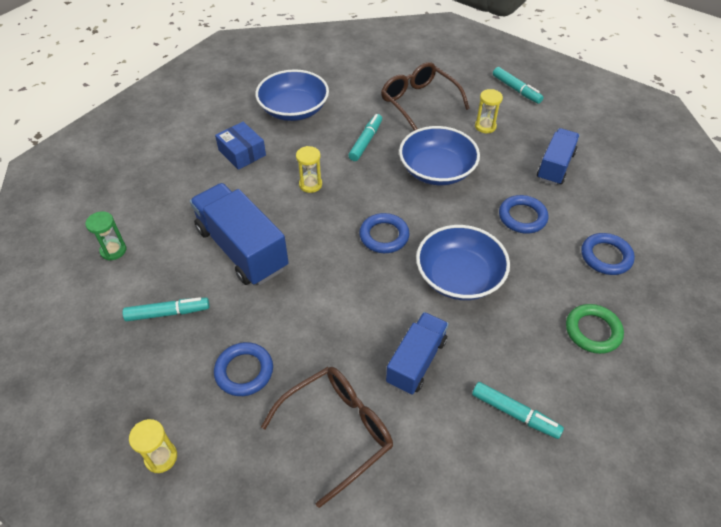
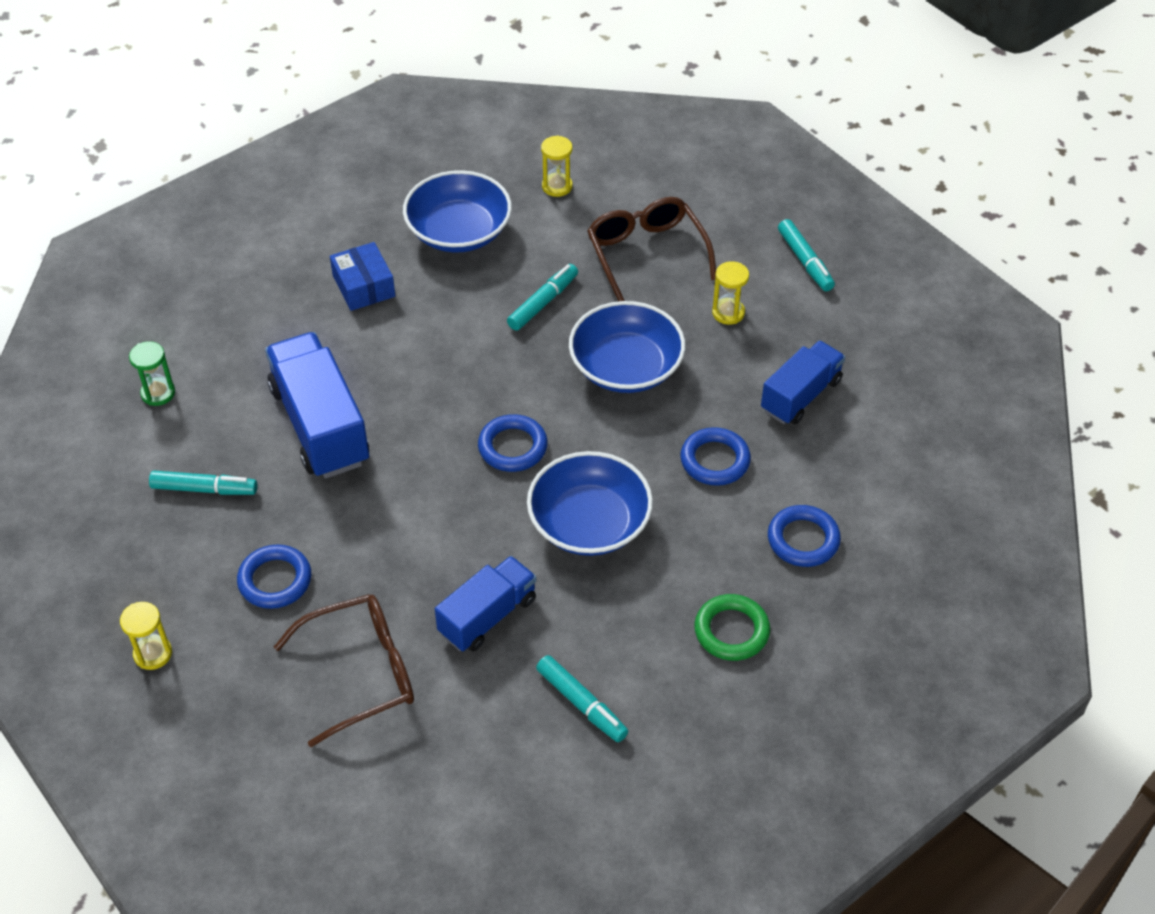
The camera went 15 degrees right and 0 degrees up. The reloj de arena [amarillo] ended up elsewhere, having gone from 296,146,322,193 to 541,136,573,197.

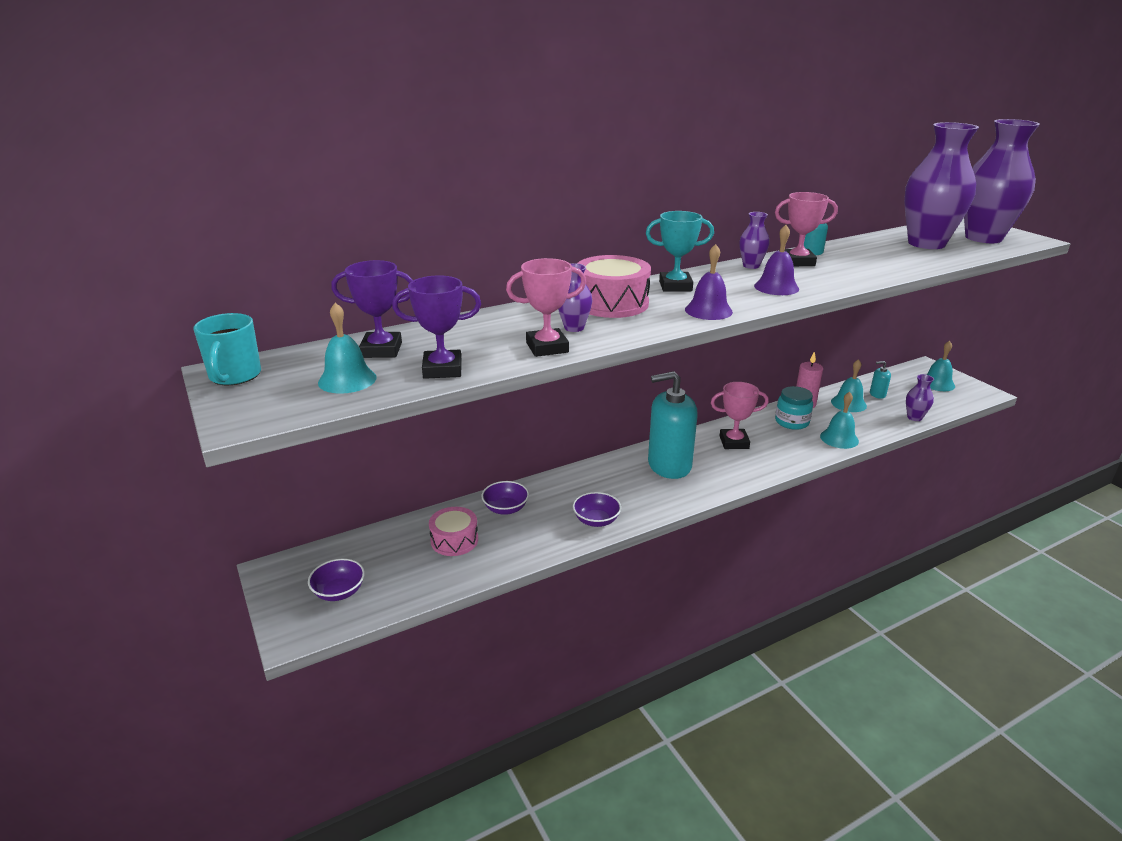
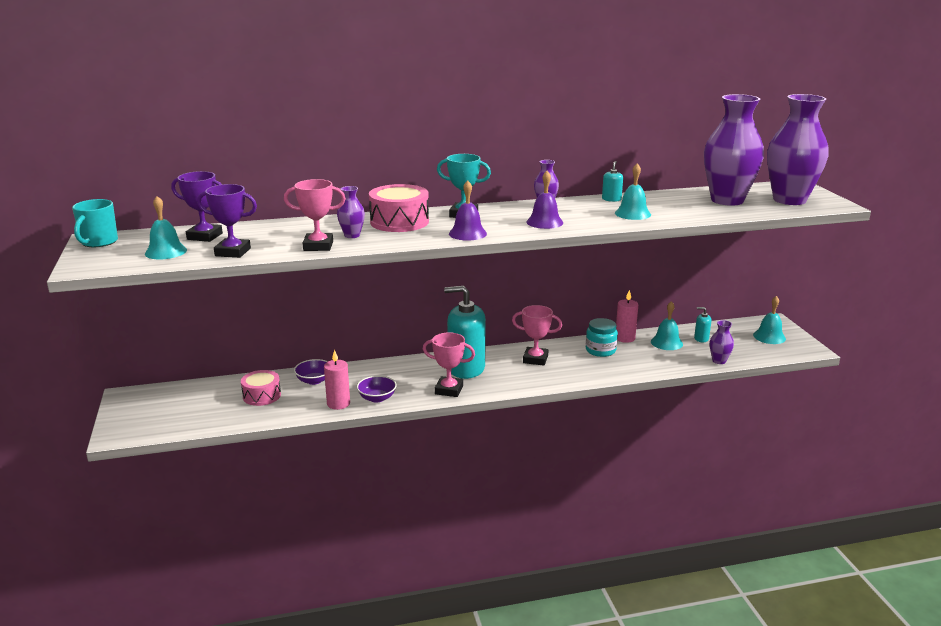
The camera went 15 degrees right and 5 degrees down. The trofeo [rosa] ended up elsewhere, having gone from 775,192,838,266 to 423,332,475,397. The campana [turquesa] ended up elsewhere, having gone from 820,392,859,449 to 615,163,651,220. The second view lost the cuenco [morado] at 308,558,365,601. The second view gained the vela [rosa] at 324,349,350,410.

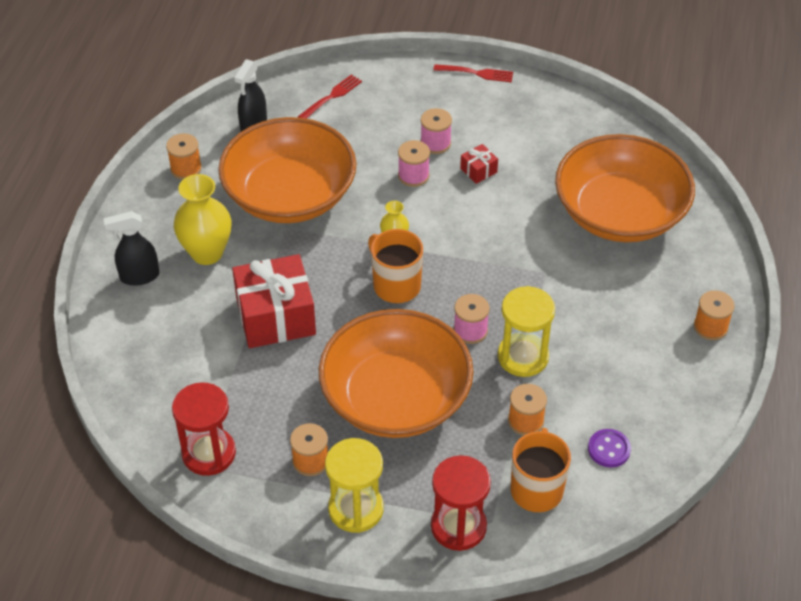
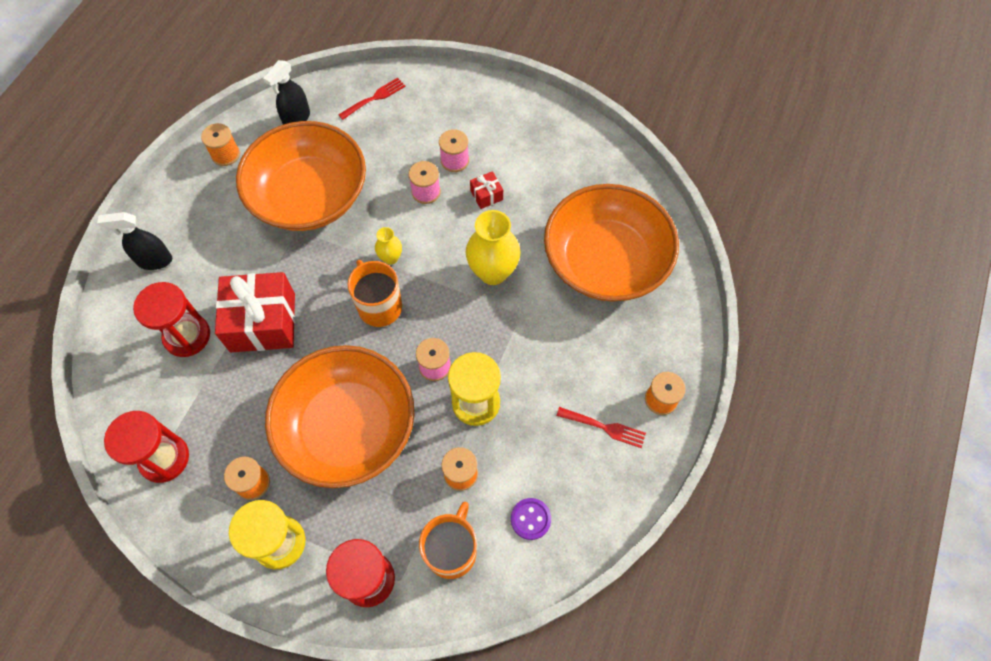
The camera went 10 degrees right and 15 degrees up. The tenedor [rojo] ended up elsewhere, having gone from 434,64,513,82 to 556,407,646,448. The florero [amarillo] ended up elsewhere, having gone from 174,174,231,265 to 466,210,521,285. The second view gained the reloj de arena [rojo] at 133,282,210,357.

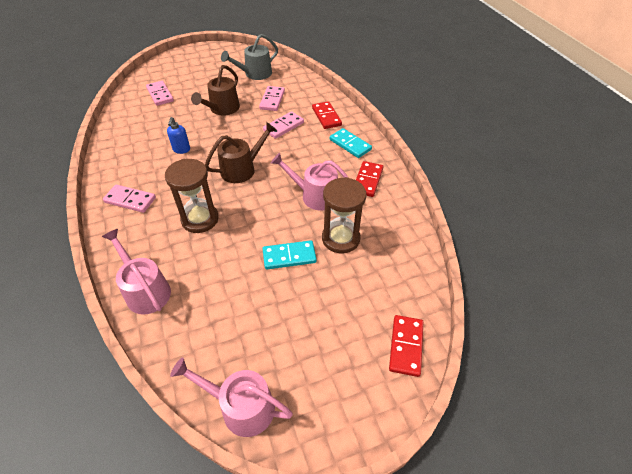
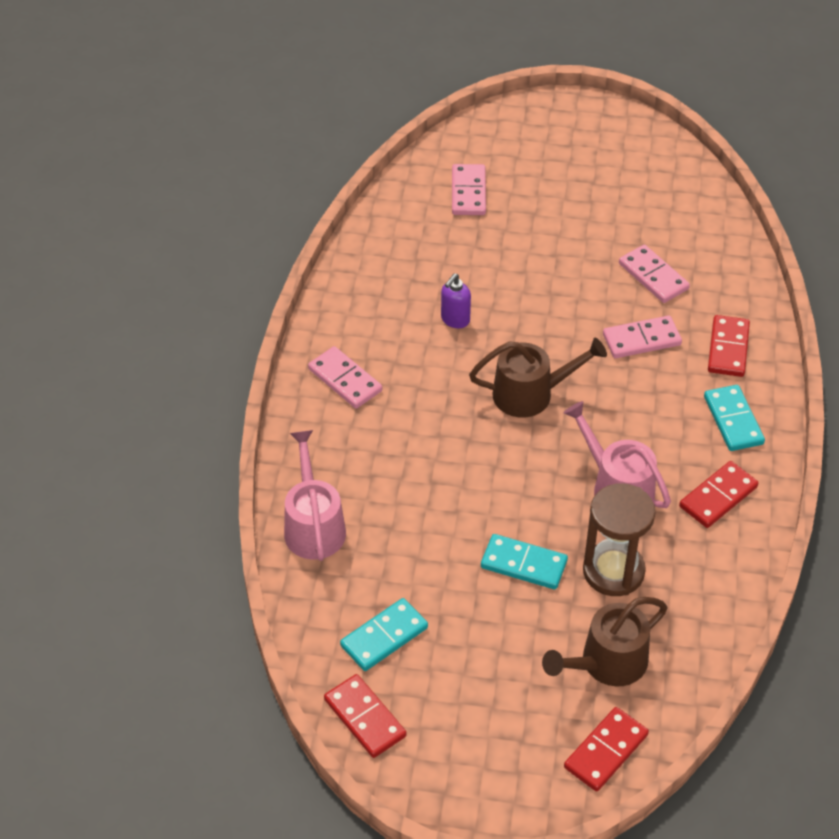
The camera went 30 degrees right and 0 degrees up. The second view lost the regadera [gris] at 221,34,278,80. The regadera [marrón] ended up elsewhere, having gone from 191,65,240,116 to 542,597,668,686. The ficha de dominó [rosa] at 259,86,285,111 ended up facing another way, 75 degrees counterclockwise from before. What was the dispensador de jabón [azul] at 167,117,190,154 turned into the dispensador de jabón [morado] at 441,273,471,328. The second view lost the reloj de arena [marrón] at 165,159,219,233. Where the regadera [rosa] stood at 170,357,293,437, the ficha de dominó [rojo] came to stand at 324,674,406,758. The second view gained the ficha de dominó [turquesa] at 340,598,428,671.

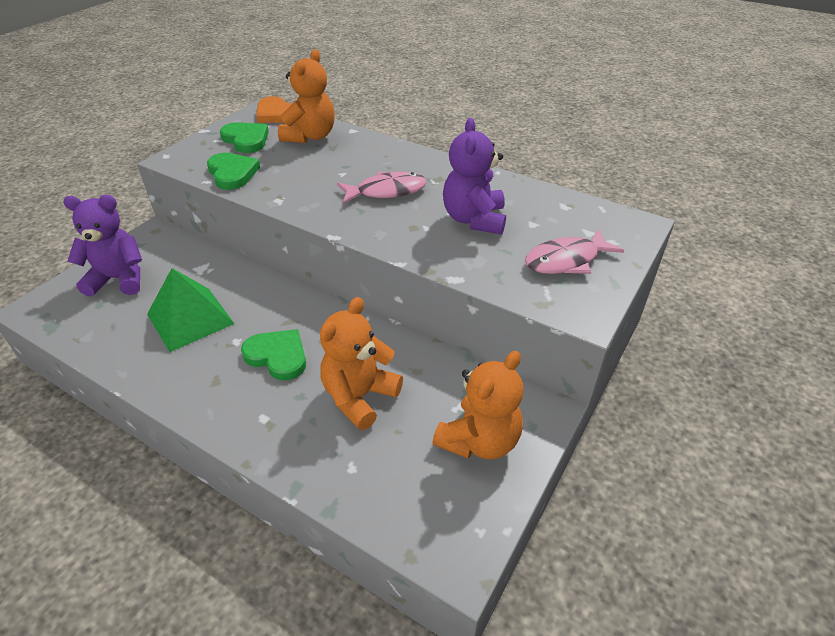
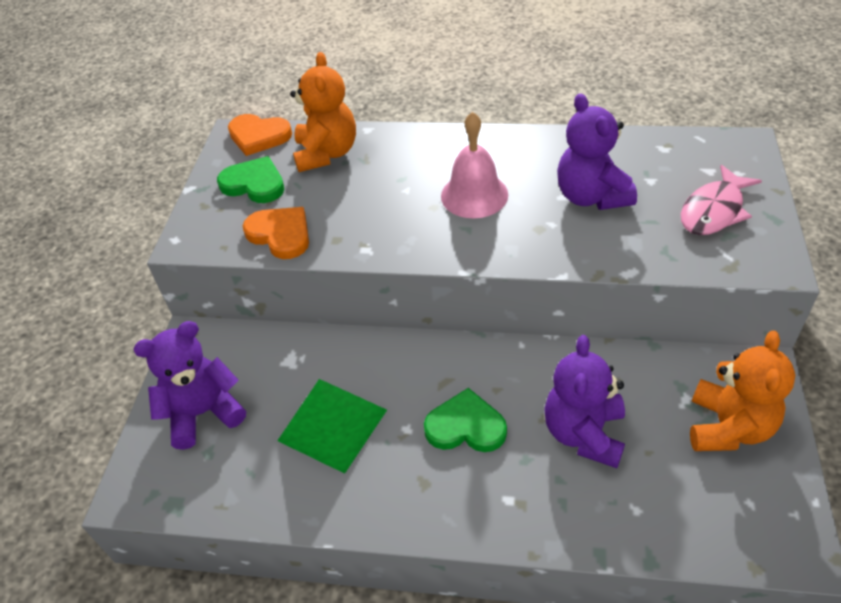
The camera went 20 degrees left and 5 degrees up. What was the corazón [verde] at 207,153,260,190 turned into the corazón [naranja] at 243,207,309,259. Where the pez [rosa] stood at 337,171,427,204, the campana [rosa] came to stand at 441,112,508,218. What was the osito [naranja] at 320,297,403,430 turned into the osito [morado] at 544,335,625,468.

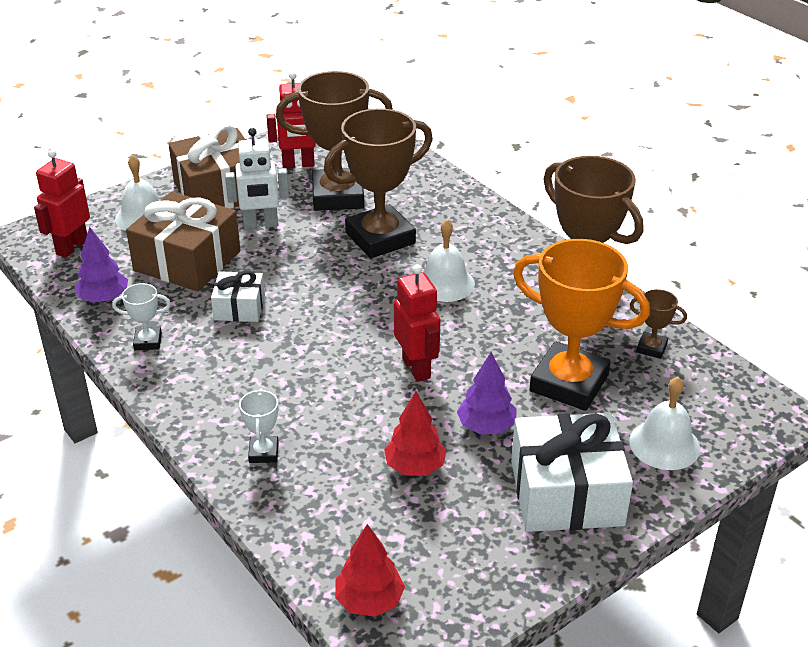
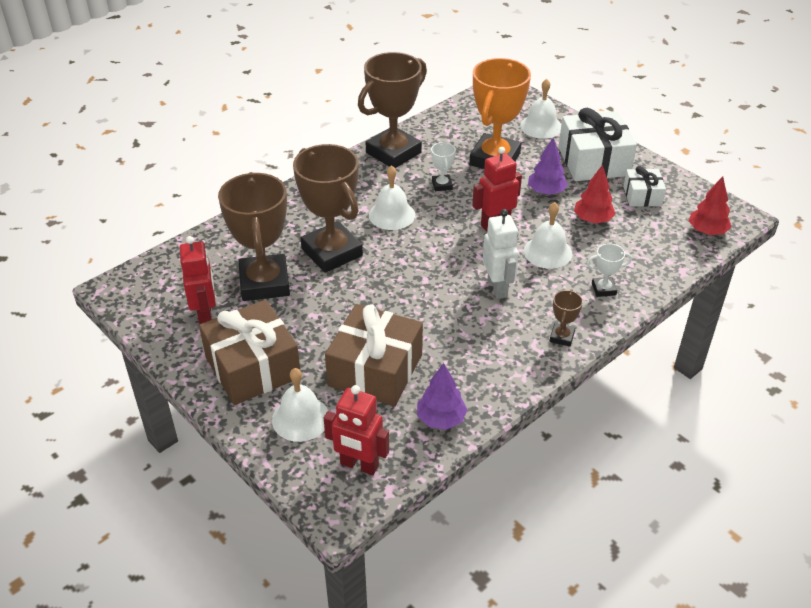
The camera went 95 degrees left and 5 degrees up. The robot [blanco] ended up elsewhere, having gone from 225,128,289,229 to 483,209,519,299. The regalo [blanco] ended up elsewhere, having gone from 211,270,265,322 to 623,166,666,207. The trofeo [blanco] ended up elsewhere, having gone from 112,283,171,350 to 431,142,456,191. The trofeo [marrón] ended up elsewhere, having gone from 630,289,687,359 to 550,289,583,347. The second view gained the campana [blanco] at 524,202,572,269.

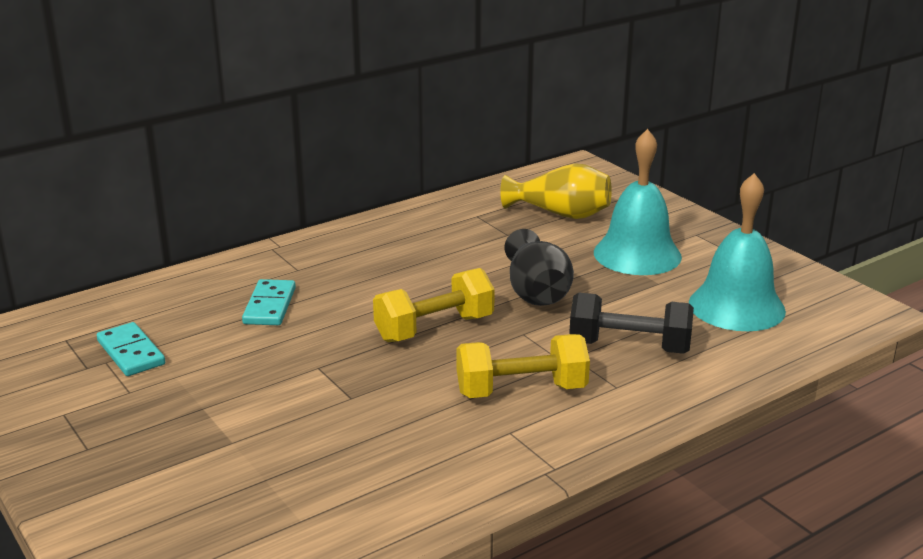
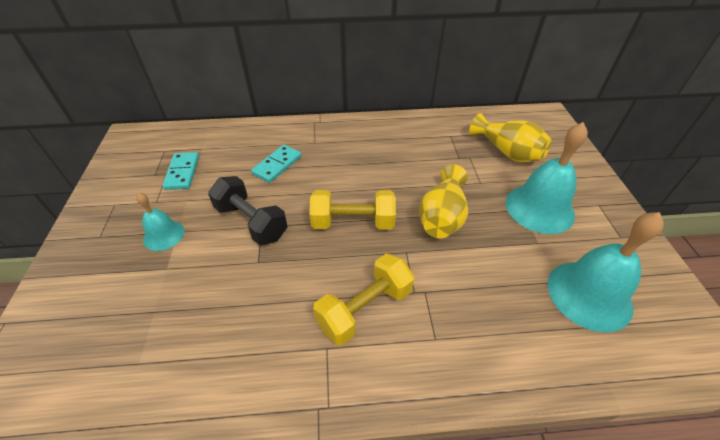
The camera went 30 degrees right and 20 degrees up. What was the florero [negro] at 505,229,574,306 turned into the florero [amarillo] at 419,165,468,238. The mancuerna [negro] ended up elsewhere, having gone from 569,293,694,354 to 208,176,287,245. The mancuerna [amarillo] at 457,334,590,398 ended up facing another way, 60 degrees counterclockwise from before. The second view gained the campana [turquesa] at 136,192,184,251.

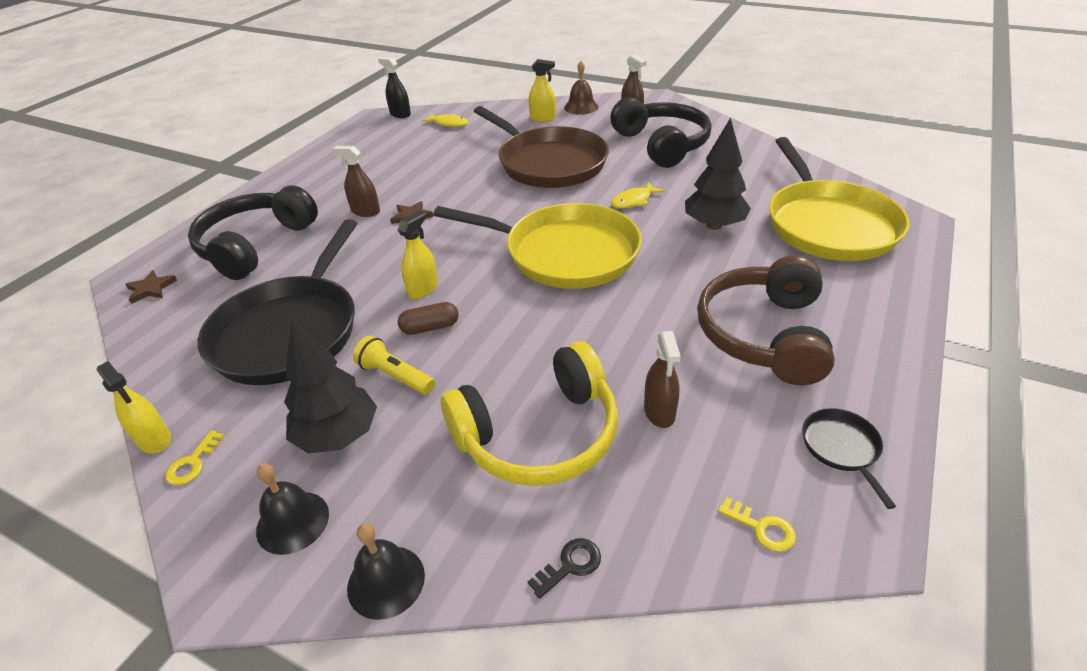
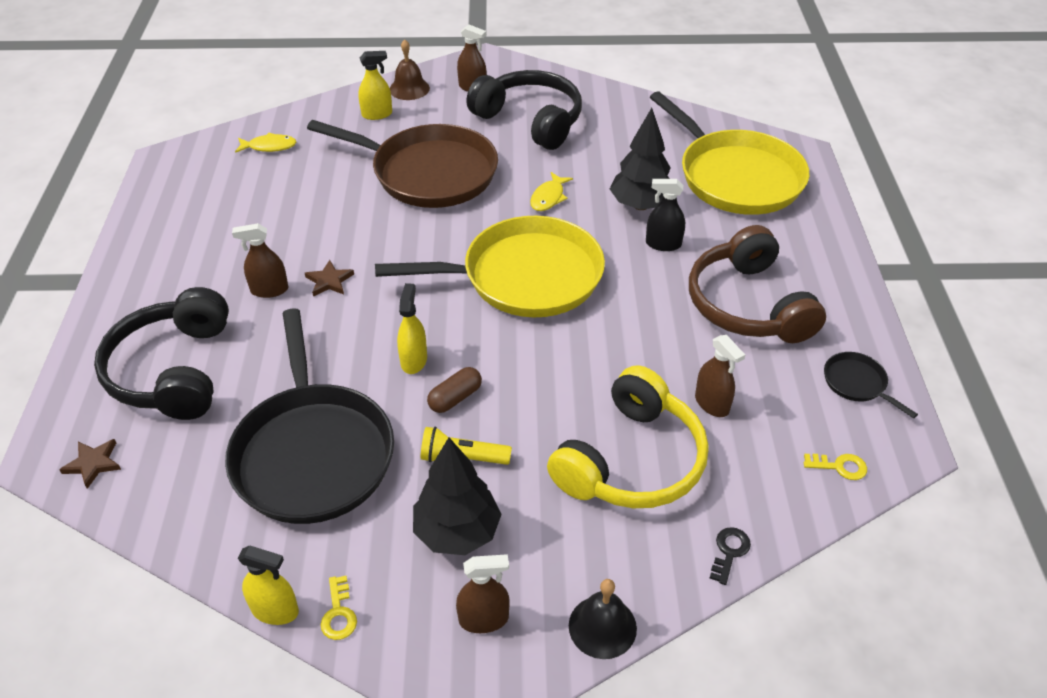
The camera went 30 degrees left and 5 degrees up. The pulverizador [negro] ended up elsewhere, having gone from 378,57,411,118 to 646,179,685,251. Where the campana [negro] stood at 256,463,329,555, the pulverizador [marrón] came to stand at 456,554,509,633.

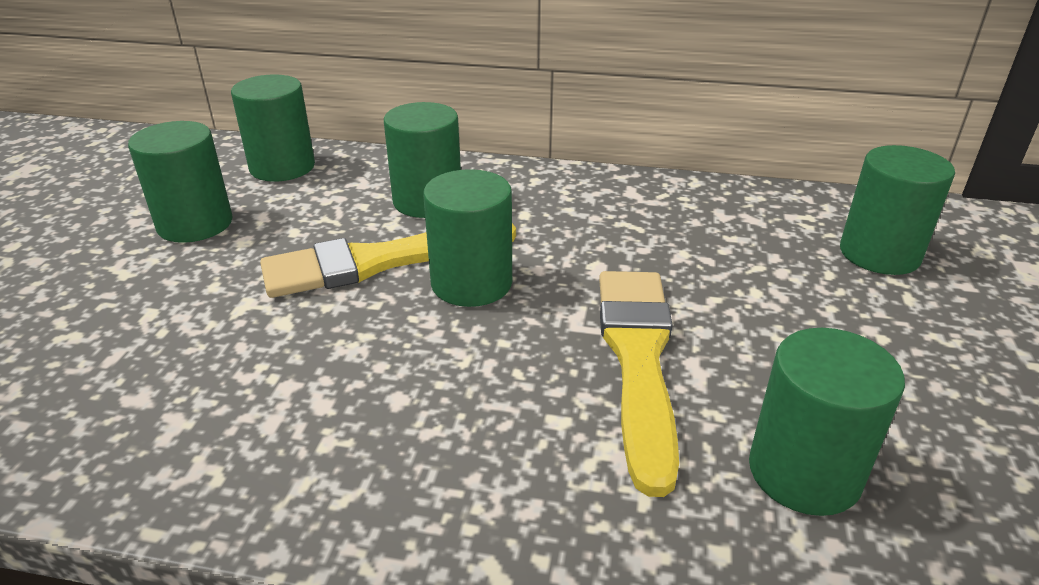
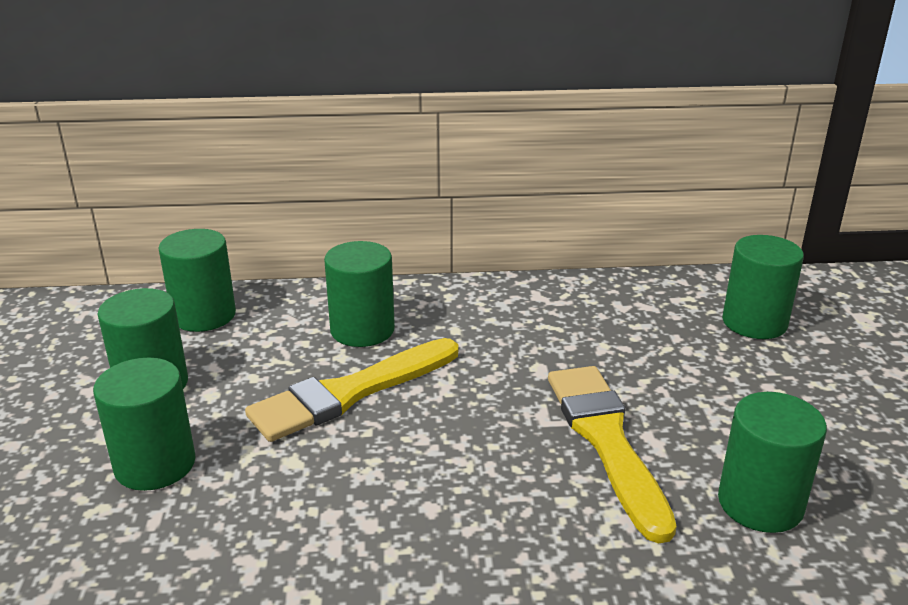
The camera went 15 degrees left and 5 degrees down. The cilindro [verde] ended up elsewhere, having gone from 423,169,512,307 to 93,358,196,491.

